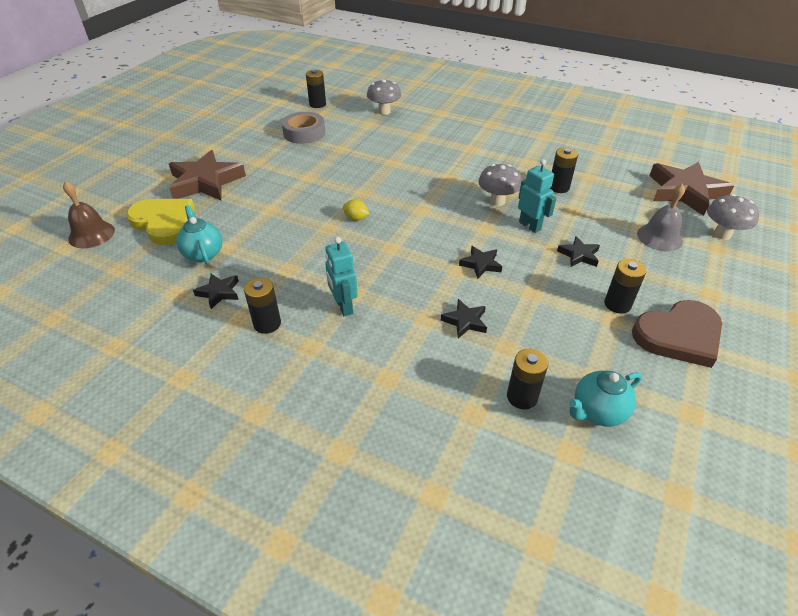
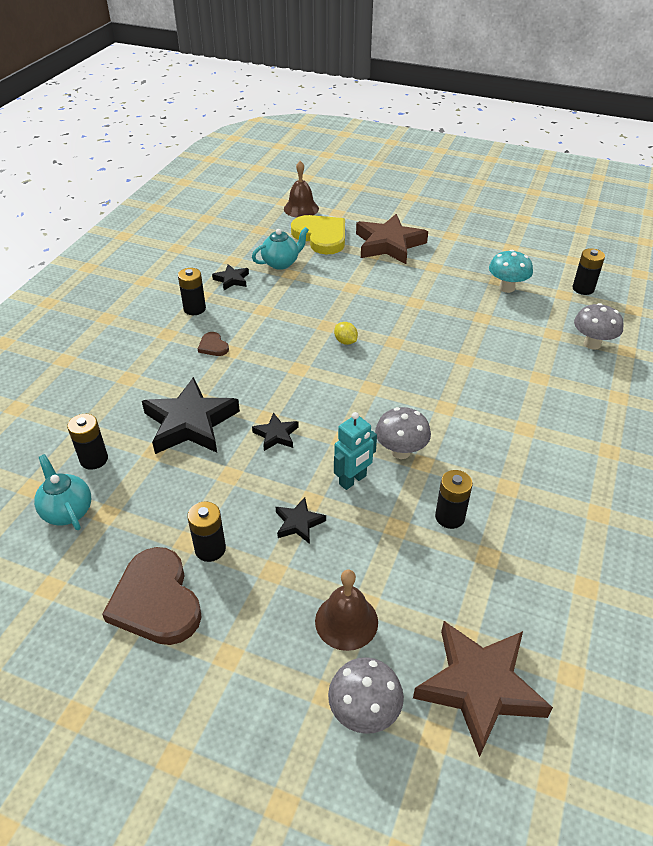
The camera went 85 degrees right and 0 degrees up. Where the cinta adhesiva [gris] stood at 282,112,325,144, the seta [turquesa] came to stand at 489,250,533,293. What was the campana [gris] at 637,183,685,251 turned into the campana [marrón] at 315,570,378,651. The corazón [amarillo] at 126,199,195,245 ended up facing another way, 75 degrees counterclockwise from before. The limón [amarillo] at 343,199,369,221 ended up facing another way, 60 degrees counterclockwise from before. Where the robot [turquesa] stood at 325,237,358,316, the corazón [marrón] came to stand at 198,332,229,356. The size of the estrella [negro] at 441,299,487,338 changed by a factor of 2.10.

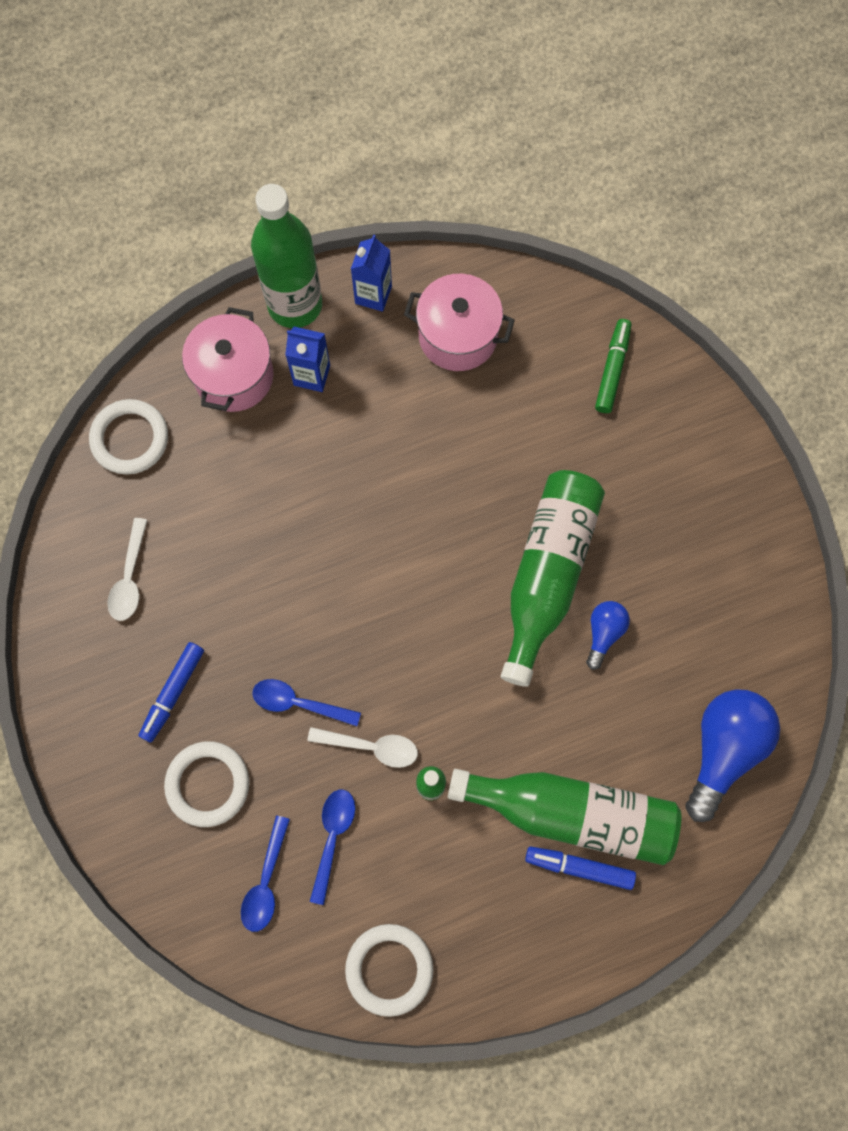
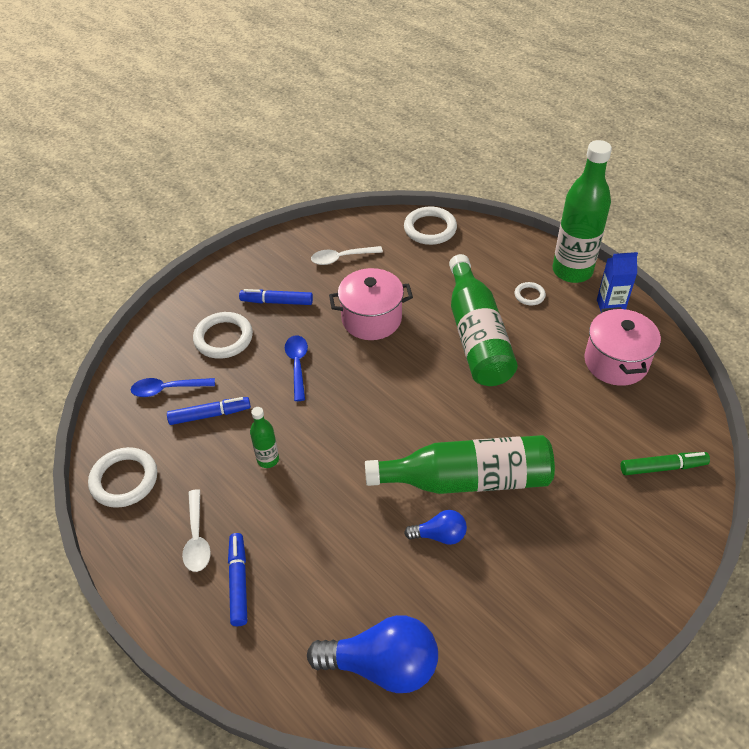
The camera went 70 degrees right and 25 degrees down. The olla [rosa] ended up elsewhere, having gone from 182,307,273,412 to 329,268,413,340. Where the cartón de leche [azul] stood at 285,327,330,392, the anillo [blanco] came to stand at 514,282,546,305. The cuchara [blanco] ended up elsewhere, having gone from 307,727,418,768 to 182,489,211,572. The botella [verde] ended up elsewhere, having gone from 448,769,681,865 to 449,254,518,386. Where the cuchara [azul] stood at 310,790,355,905, the rotulador [azul] came to stand at 167,397,251,425.

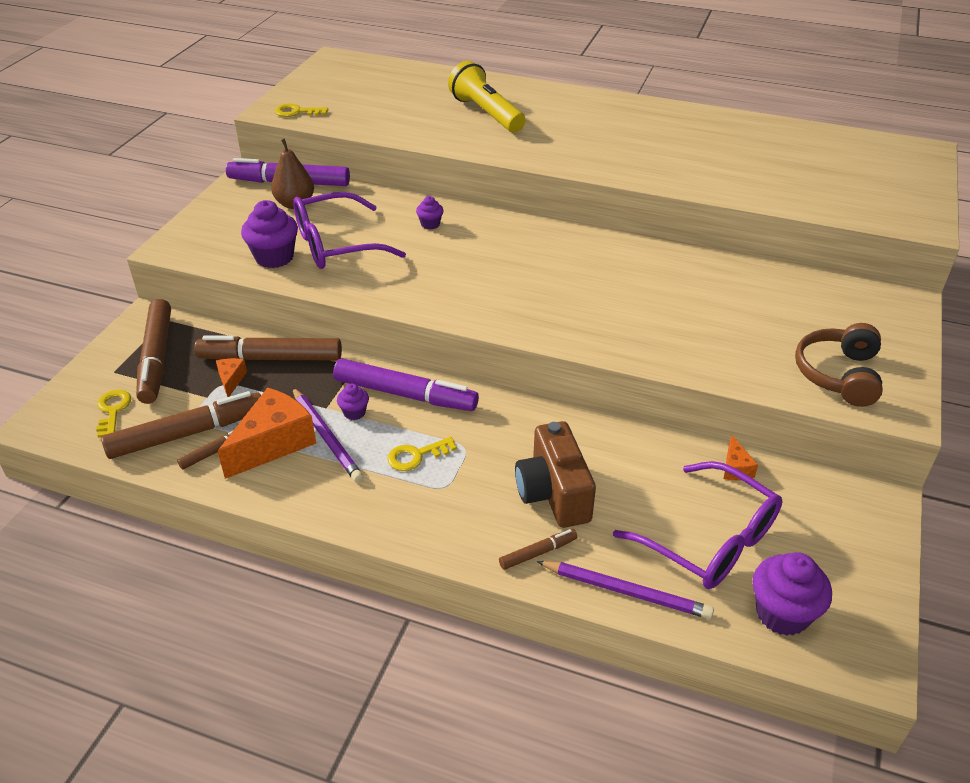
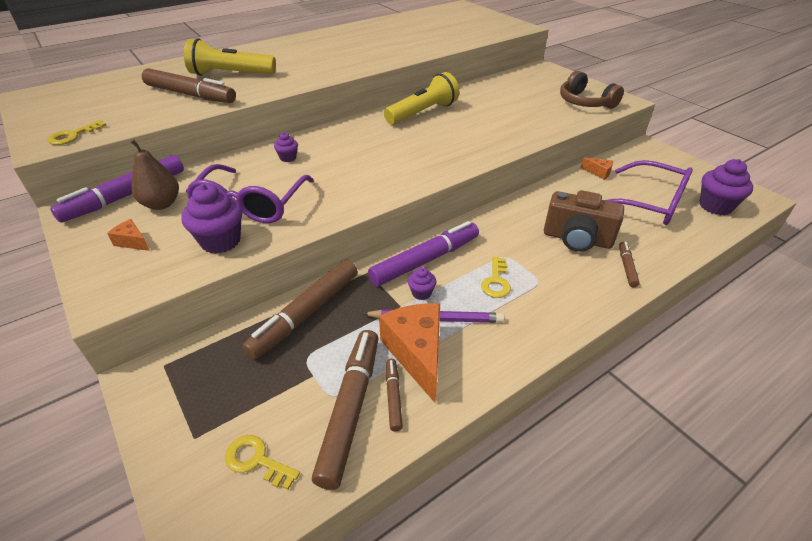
The camera went 55 degrees left and 0 degrees up. The rotulador [marrón] ended up elsewhere, having gone from 136,299,171,404 to 142,68,236,103. The queso [naranja] ended up elsewhere, having gone from 216,358,247,397 to 107,219,150,251. The gafas [morado] at 613,461,782,589 ended up facing another way, 45 degrees clockwise from before. The second view lost the lápiz [morado] at 536,561,714,619. The second view gained the lámpara de mano [amarillo] at 384,72,459,125.

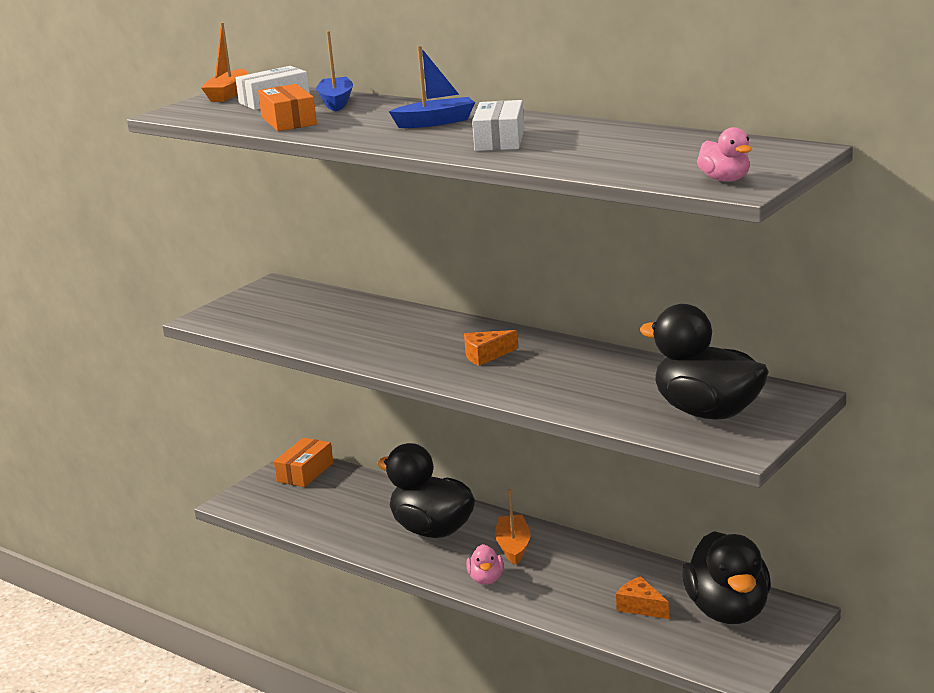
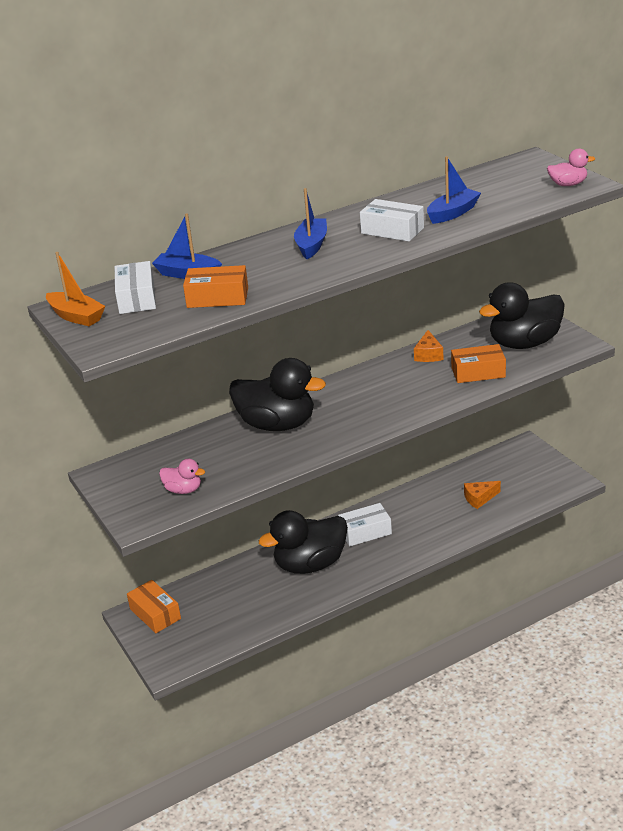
The camera went 65 degrees left and 10 degrees up. The queso [naranja] ended up elsewhere, having gone from 464,330,518,366 to 414,330,444,362. Where the barco [naranja] stood at 495,489,531,565, the caja [blanco] came to stand at 338,503,392,546. The pato [negro] ended up elsewhere, having gone from 682,531,771,624 to 229,358,326,431. The pato [rosa] ended up elsewhere, having gone from 466,544,503,585 to 159,459,205,494. The second view gained the barco [azul] at 427,156,481,224. The second view gained the caja [naranja] at 451,344,506,383.

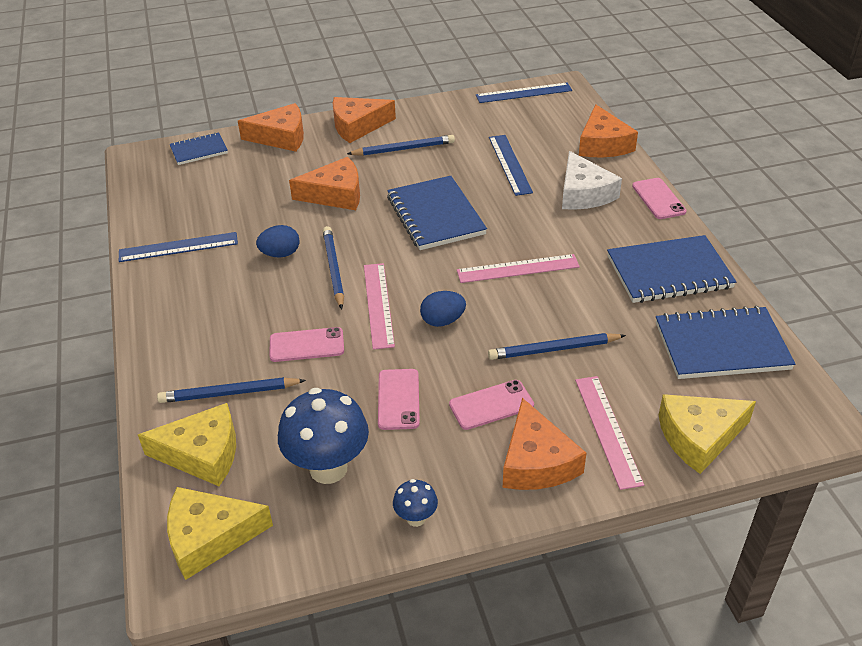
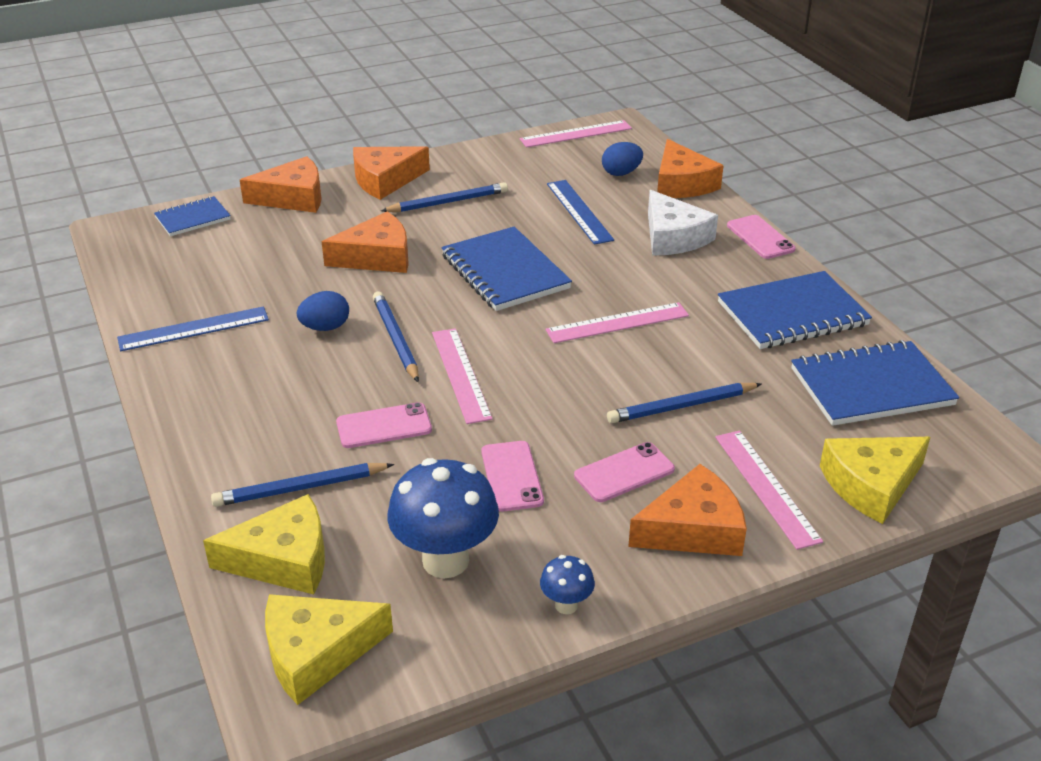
The camera went 10 degrees left and 5 degrees down. What was the regla [azul] at 476,83,572,103 turned into the regla [rosa] at 520,120,632,148. The huevo [azul] ended up elsewhere, having gone from 420,291,466,327 to 602,142,643,176. The queso [naranja] at 503,398,586,490 ended up facing another way, 90 degrees counterclockwise from before.

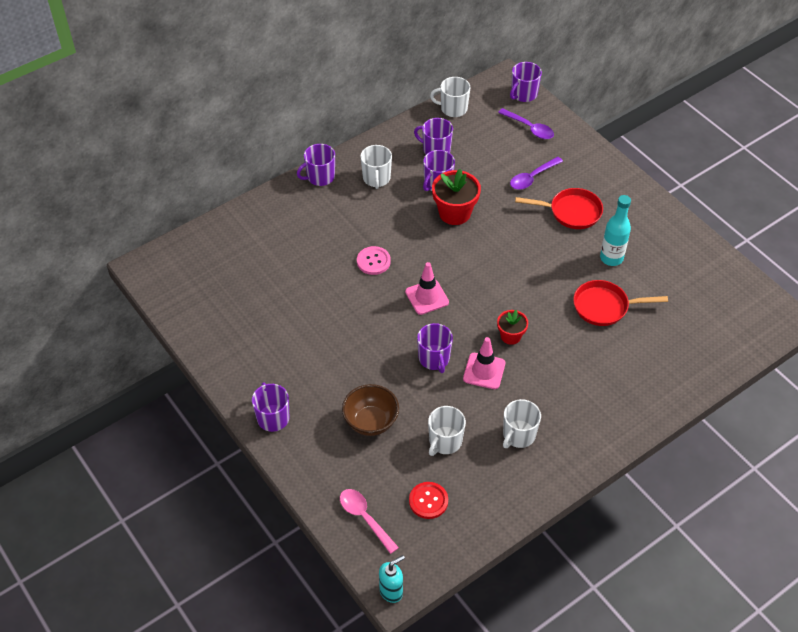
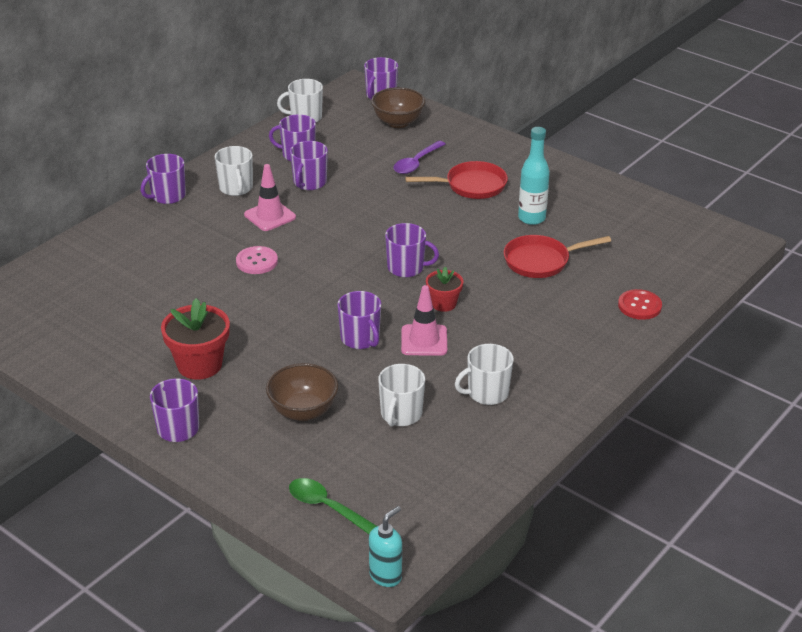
The camera went 15 degrees left and 15 degrees down. Where the cuchara [morado] stood at 498,108,554,139, the cuenco [marrón] came to stand at 371,87,425,128. The maceta [rojo] ended up elsewhere, having gone from 432,169,481,225 to 161,298,230,380. The cono de tráfico [rosa] ended up elsewhere, having gone from 405,262,449,315 to 244,164,296,231. The taza [blanco] at 503,399,541,448 ended up facing another way, 45 degrees clockwise from before. The botón [rojo] ended up elsewhere, having gone from 409,482,448,519 to 618,289,662,320. What was the cuchara [rosa] at 340,489,399,554 turned into the cuchara [verde] at 289,478,377,534. The second view gained the taza [morado] at 385,223,439,277.

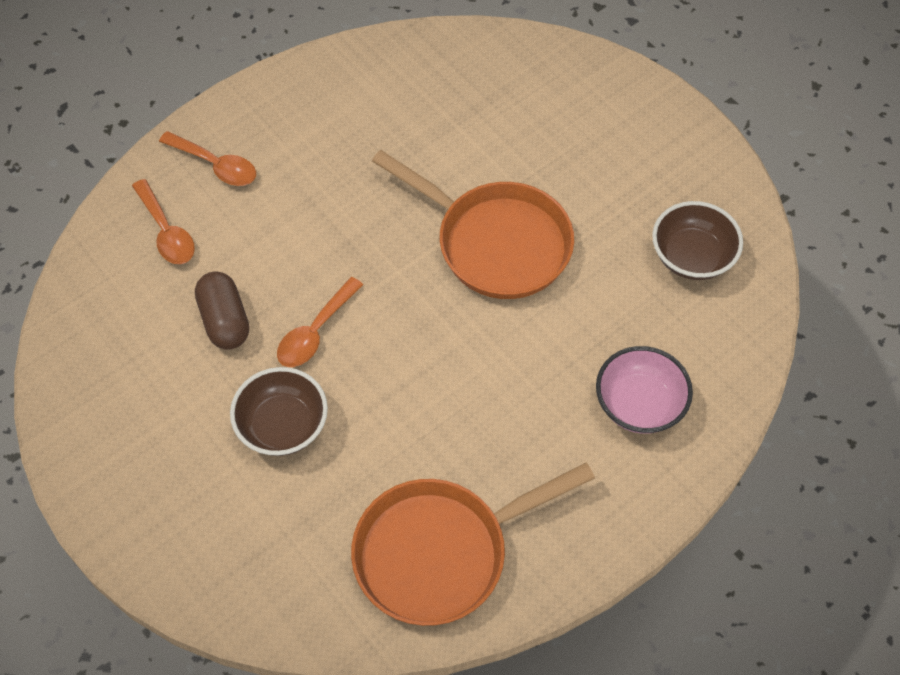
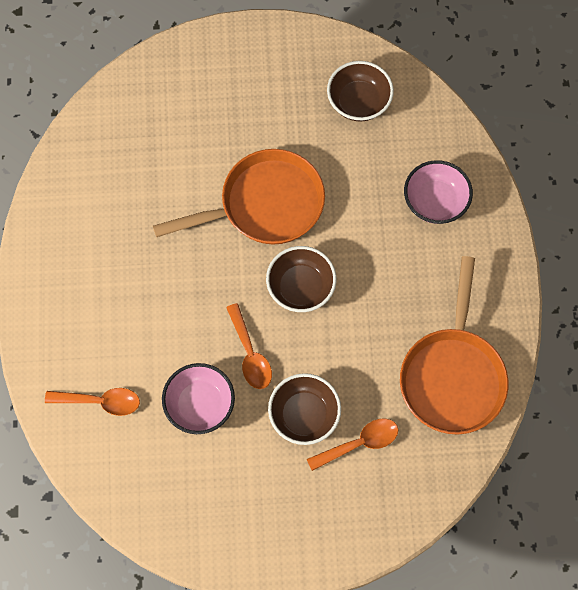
The camera went 55 degrees left and 10 degrees up. The cuchara [naranja] ended up elsewhere, having gone from 159,131,256,186 to 307,418,398,471. Where the cápsula [marrón] stood at 195,271,249,350, the cuenco [rosa] came to stand at 162,363,235,434. The second view gained the cuenco [marrón] at 266,246,336,312.

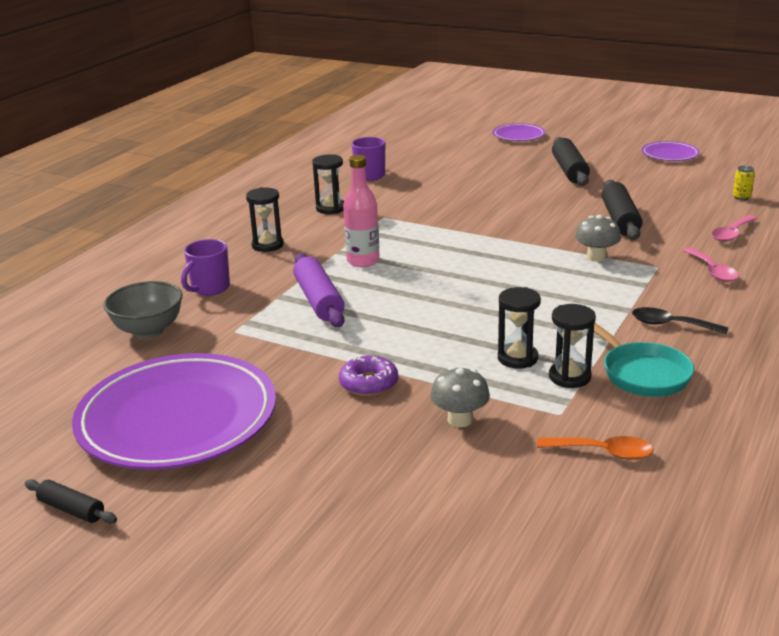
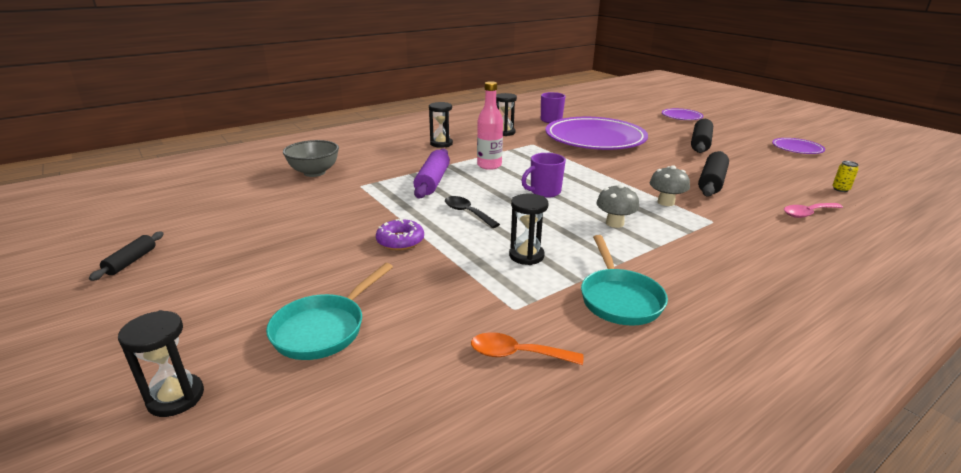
The camera went 25 degrees right and 0 degrees up. The taza [morado] ended up elsewhere, having gone from 181,239,230,296 to 521,153,566,198. The second view lost the cuchara [rosa] at 683,247,739,282. The reloj de arena [negro] ended up elsewhere, having gone from 549,304,596,388 to 118,310,204,417. The cuchara [negro] ended up elsewhere, having gone from 632,307,728,335 to 445,196,500,228. The plato [morado] ended up elsewhere, having gone from 72,353,276,470 to 545,117,648,150. The seta [gris] ended up elsewhere, having gone from 431,366,490,427 to 596,184,639,228. The cuchara [naranja] at 537,436,654,460 ended up facing another way, 150 degrees clockwise from before. The rodillo [negro] at 25,479,117,524 ended up facing another way, 45 degrees clockwise from before. The second view gained the sartén [turquesa] at 266,263,393,360.

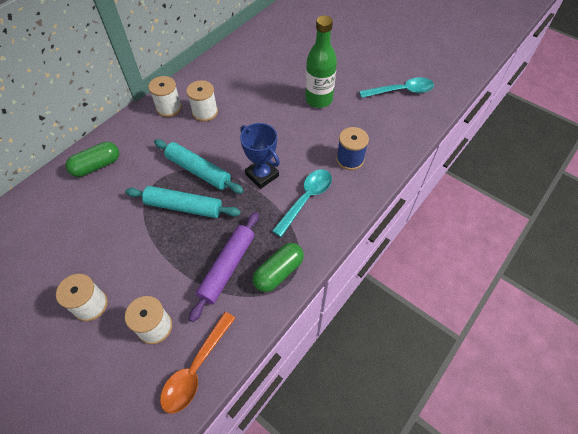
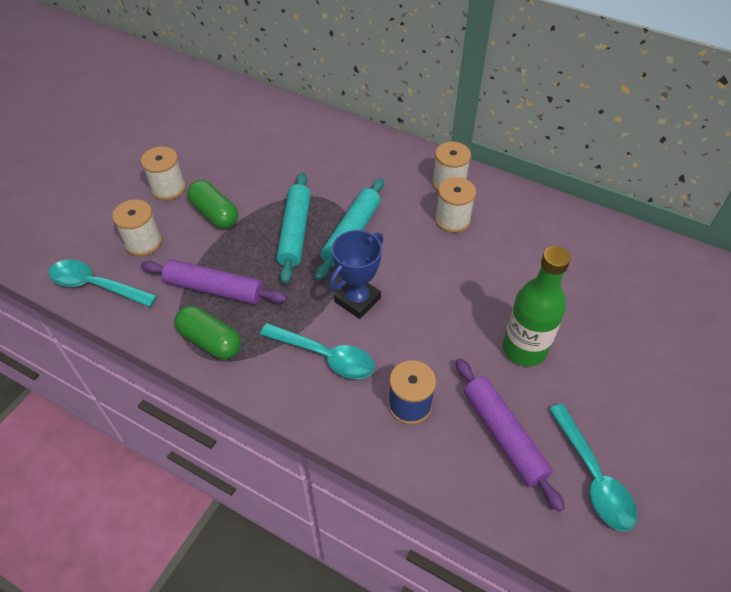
The camera went 80 degrees right and 5 degrees down. The cápsula [verde] ended up elsewhere, having gone from 66,142,119,177 to 187,180,238,229. What was the cuchara [naranja] at 160,312,235,414 turned into the cuchara [turquesa] at 49,260,157,307. The second view gained the rodillo [morado] at 455,358,565,512.

